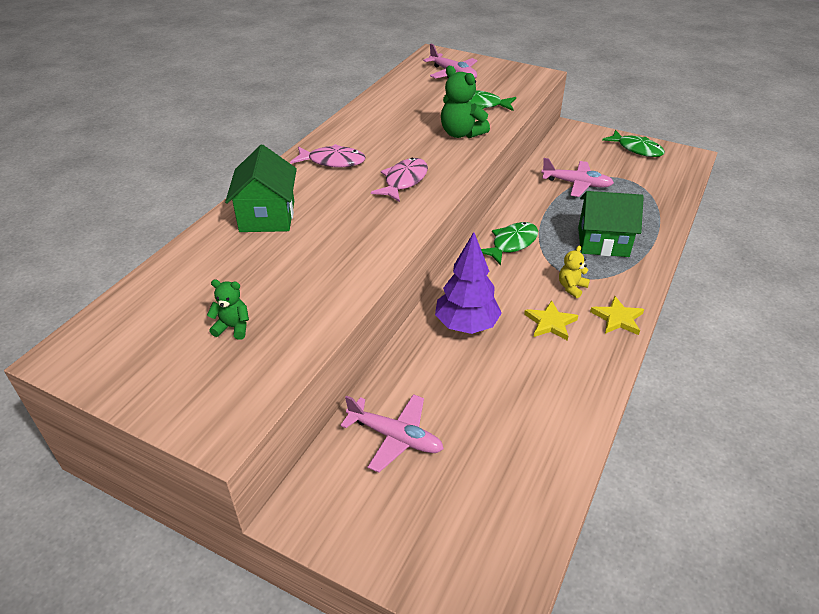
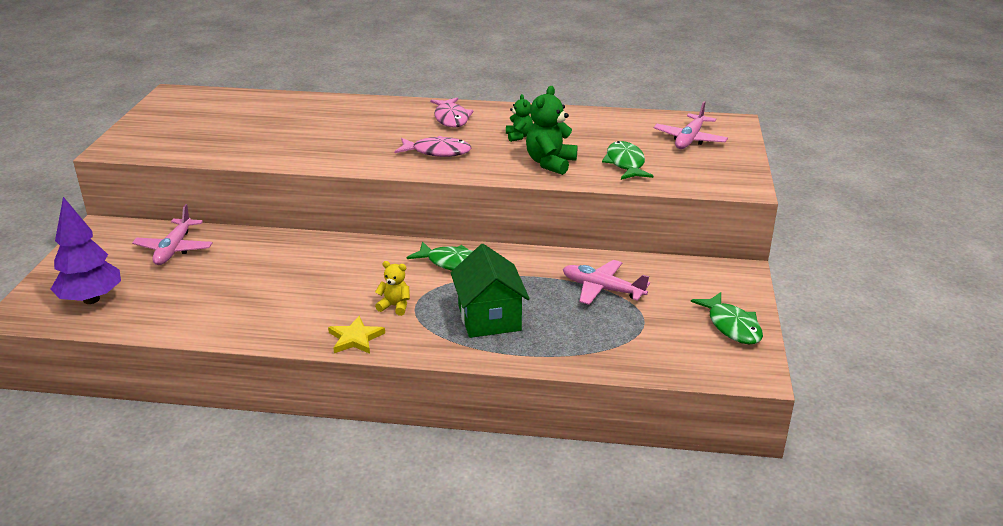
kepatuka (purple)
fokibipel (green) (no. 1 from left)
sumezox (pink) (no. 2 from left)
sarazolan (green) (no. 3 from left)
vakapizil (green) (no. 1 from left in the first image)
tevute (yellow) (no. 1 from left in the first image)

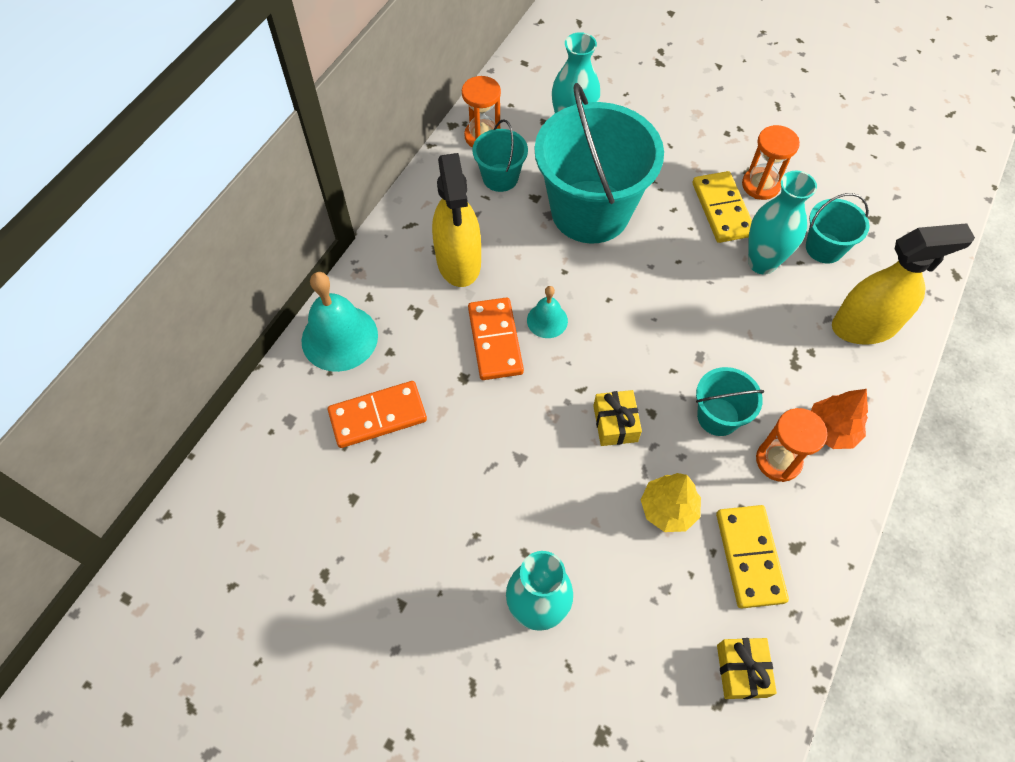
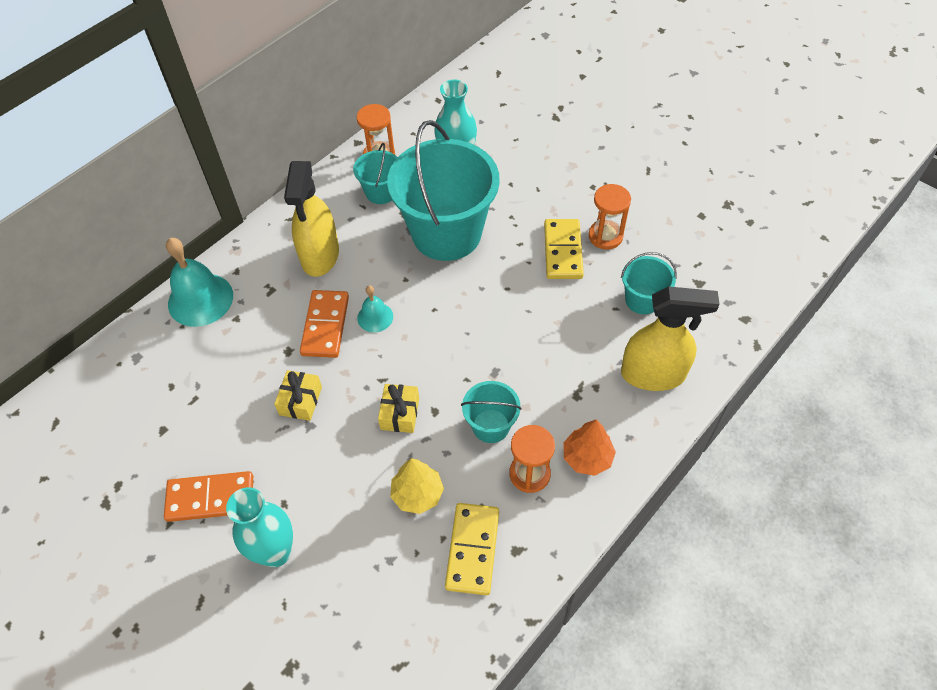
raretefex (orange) (no. 1 from left)
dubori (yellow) (no. 1 from left)
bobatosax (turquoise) (no. 3 from left in the first image)

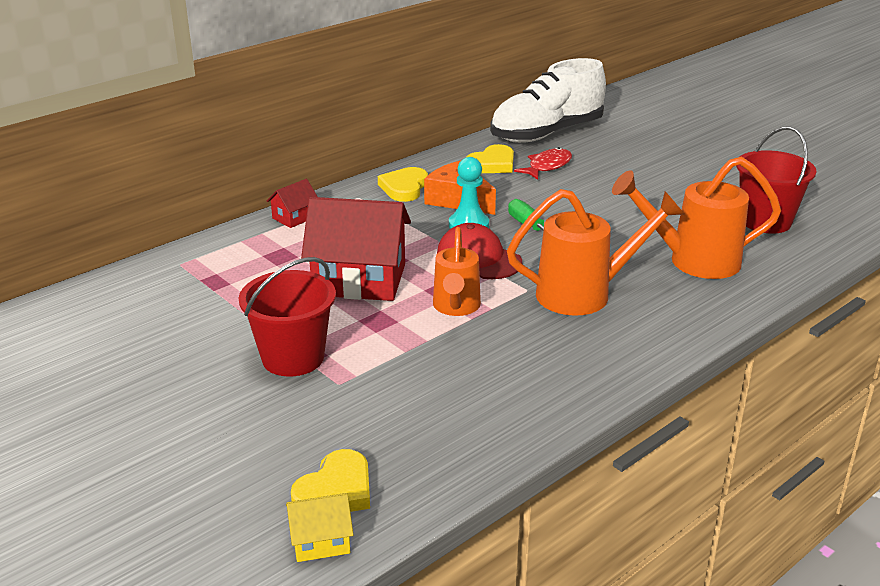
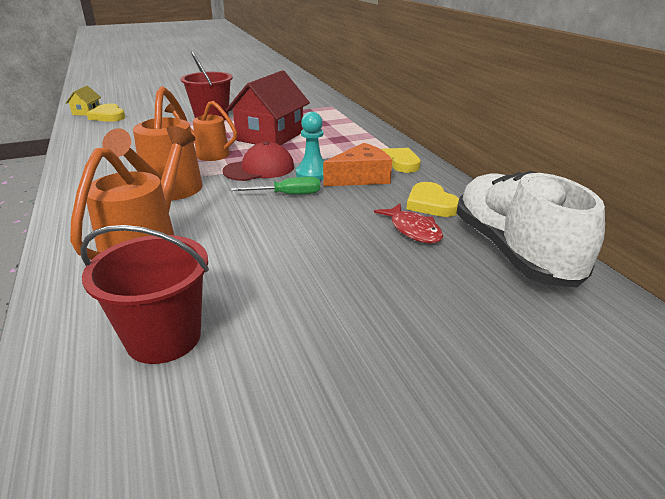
vakapizil (red) (no. 1 from left in the first image)

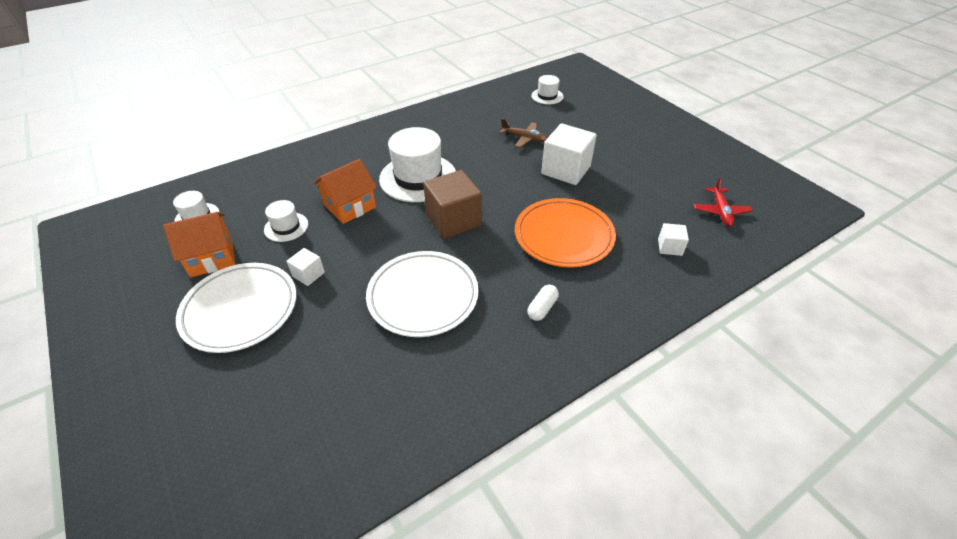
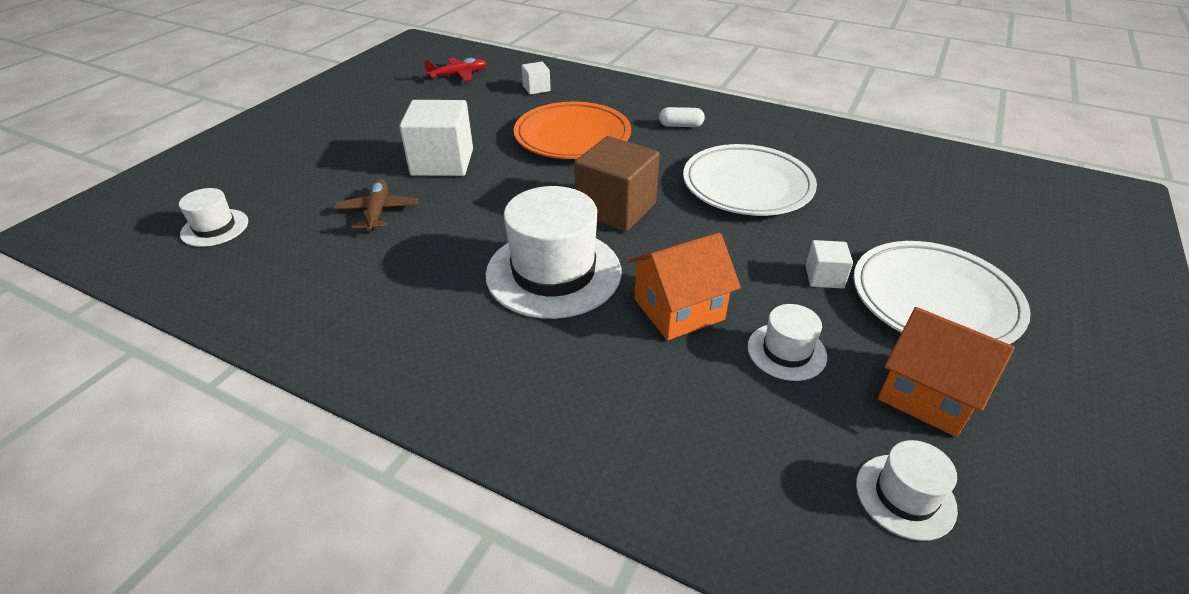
vakapizil (orange) (no. 1 from left)

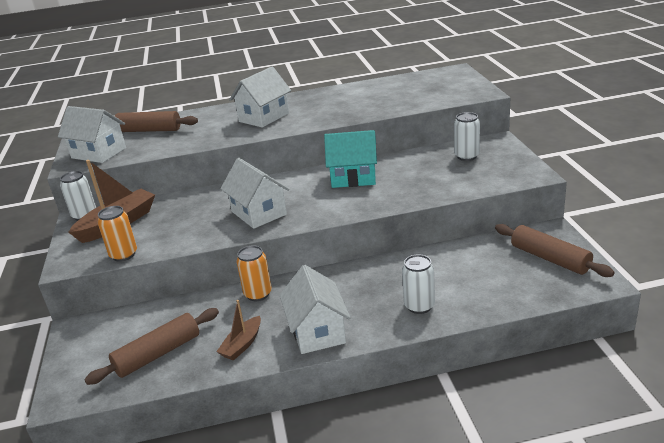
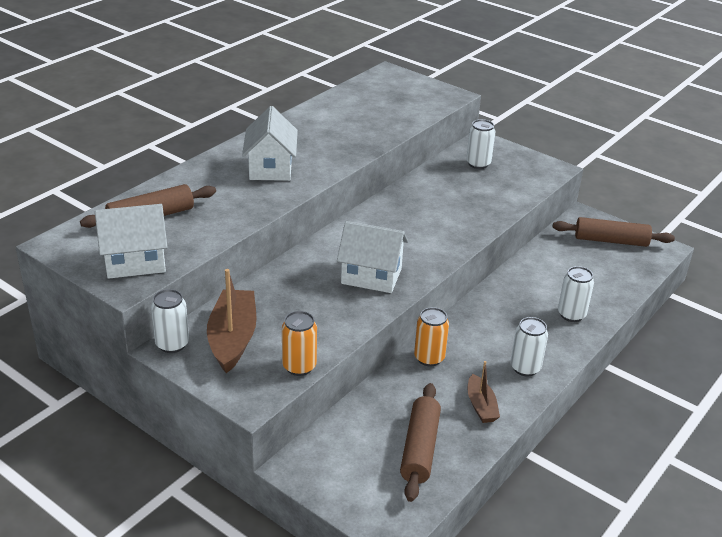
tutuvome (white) (no. 3 from left)
vakapizil (turquoise)

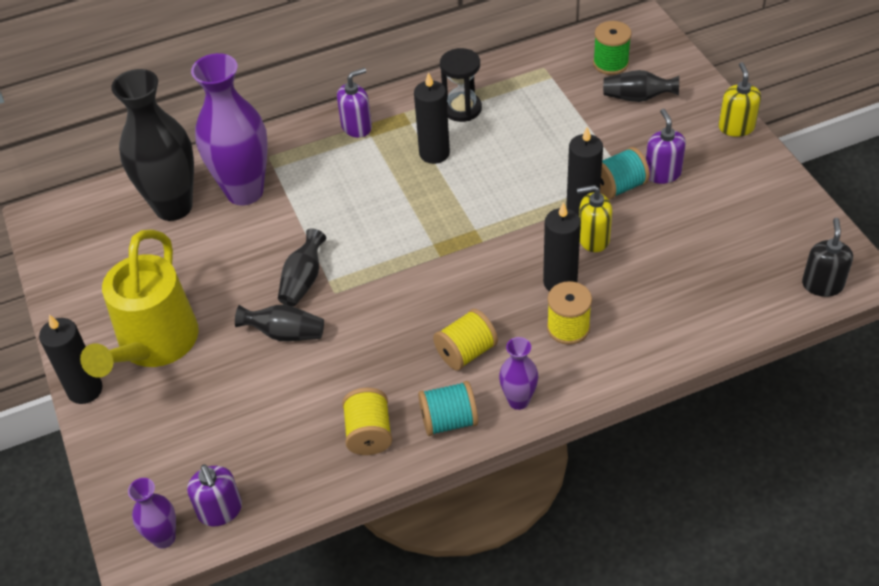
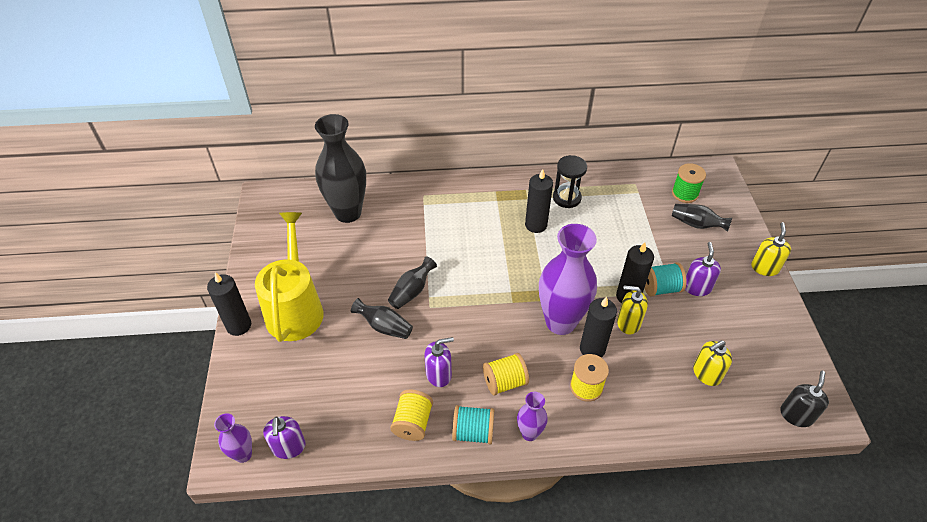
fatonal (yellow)
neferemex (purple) (no. 2 from left)
bobatosax (purple) (no. 3 from left)
neferemex (yellow) (no. 2 from left)

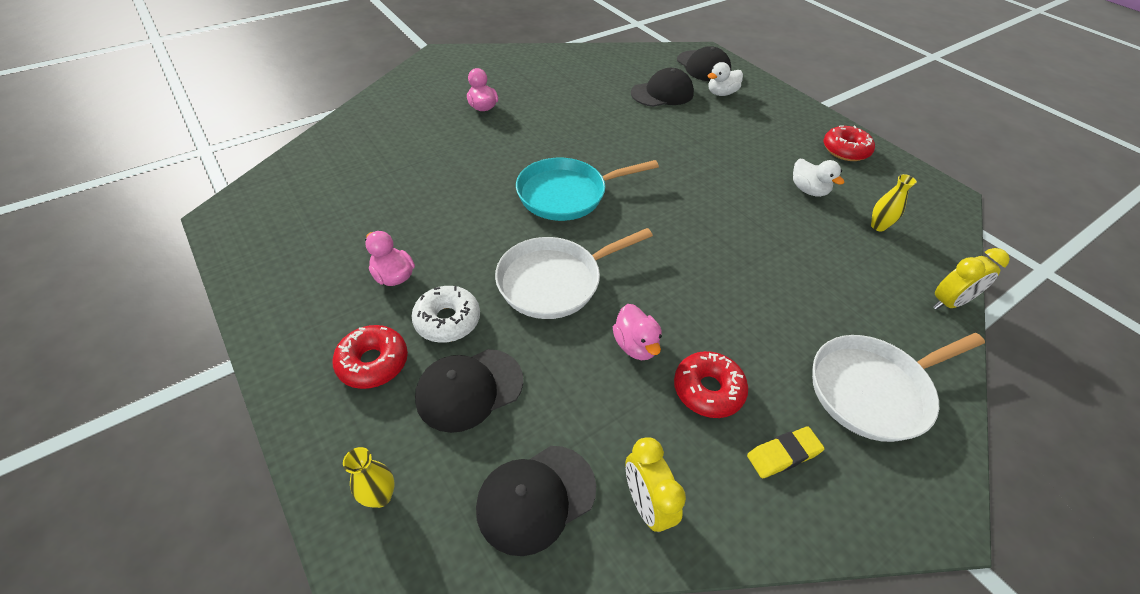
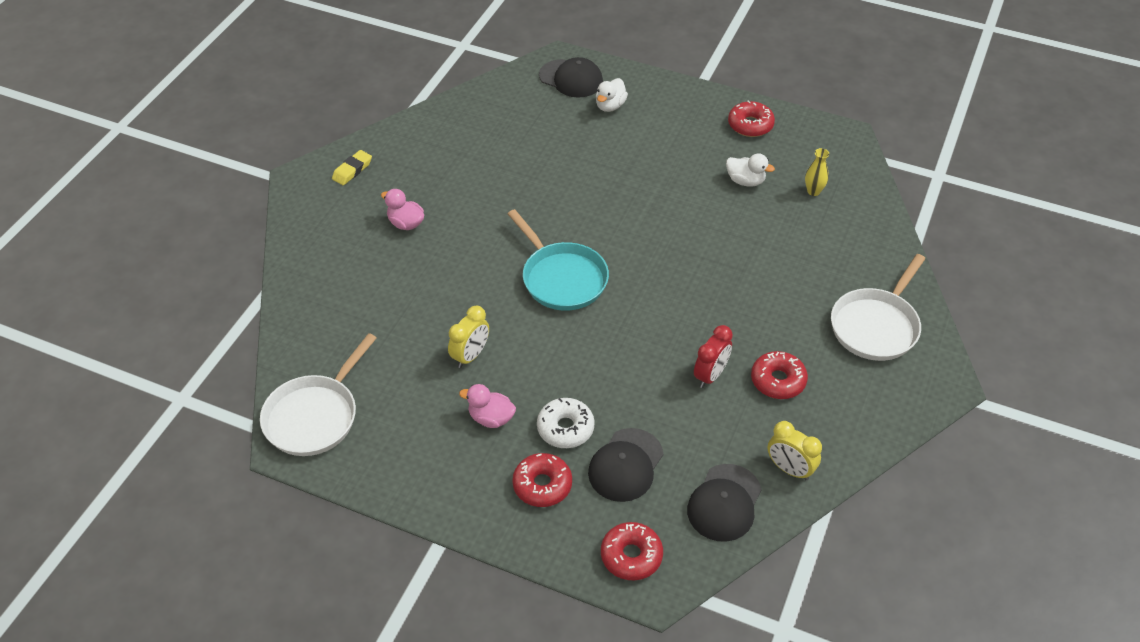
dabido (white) (no. 1 from left)
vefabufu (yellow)
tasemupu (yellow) (no. 1 from left)
dabido (turquoise)
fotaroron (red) (no. 2 from left)
tasemupu (red)
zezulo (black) (no. 3 from left in the first image)

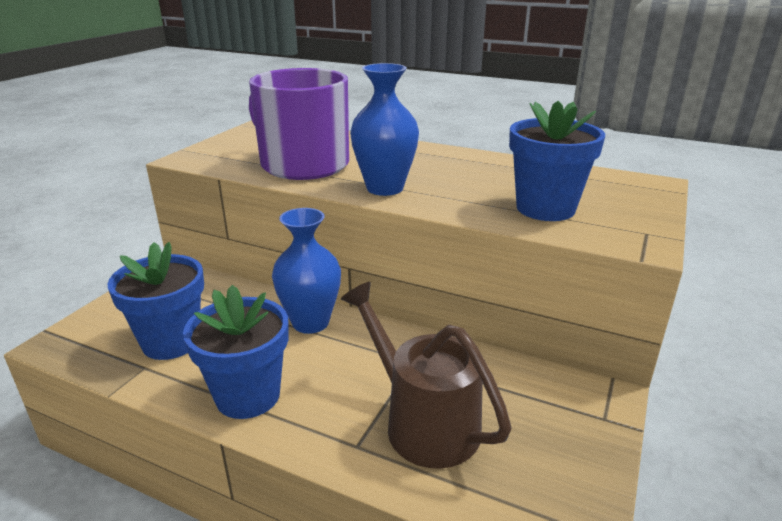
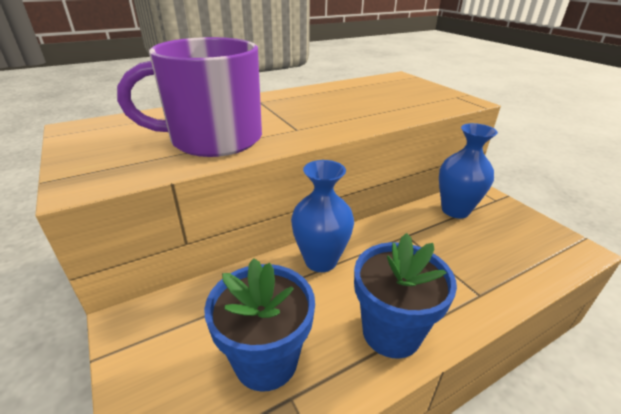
bobatosax (blue) (no. 2 from left)
fatonal (brown)
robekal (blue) (no. 3 from left in the first image)

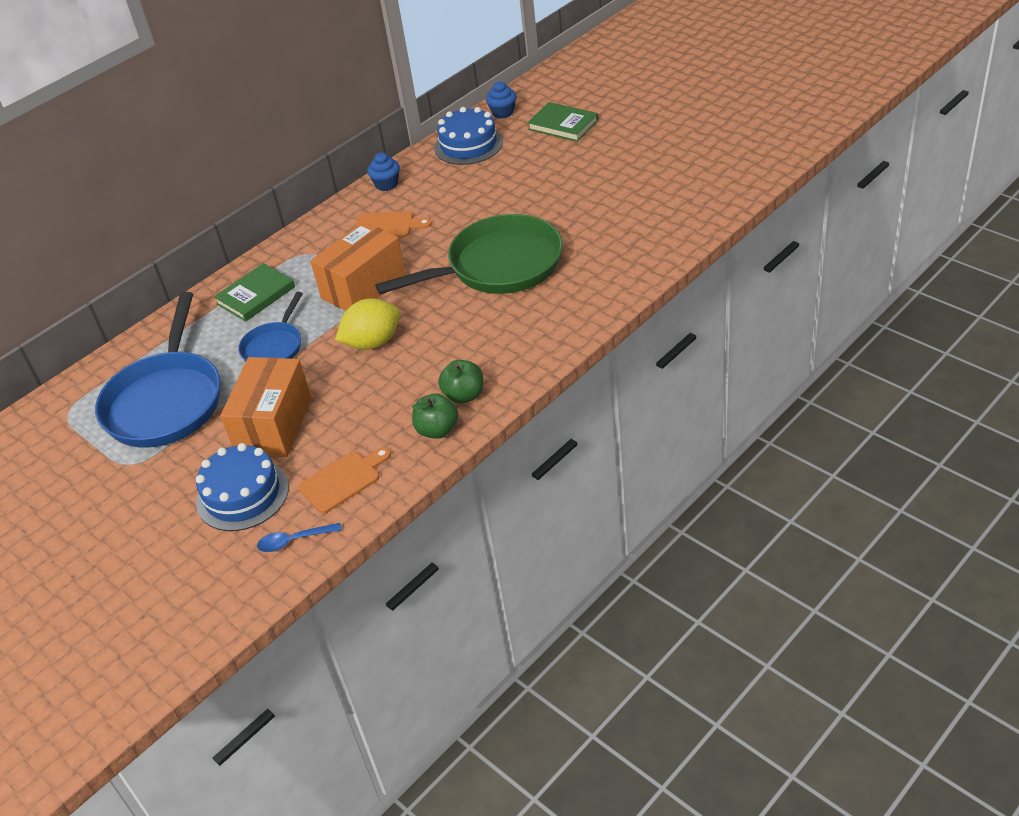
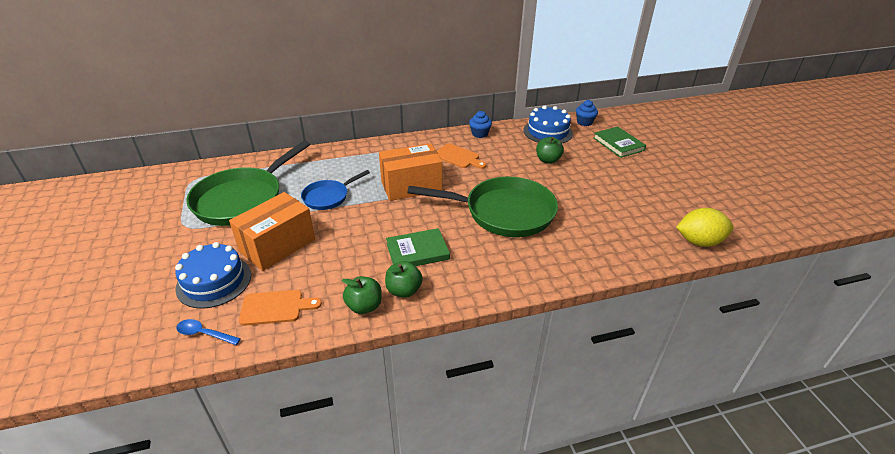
dabido (green) (no. 1 from left)
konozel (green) (no. 1 from left)
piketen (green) (no. 3 from left)
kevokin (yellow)

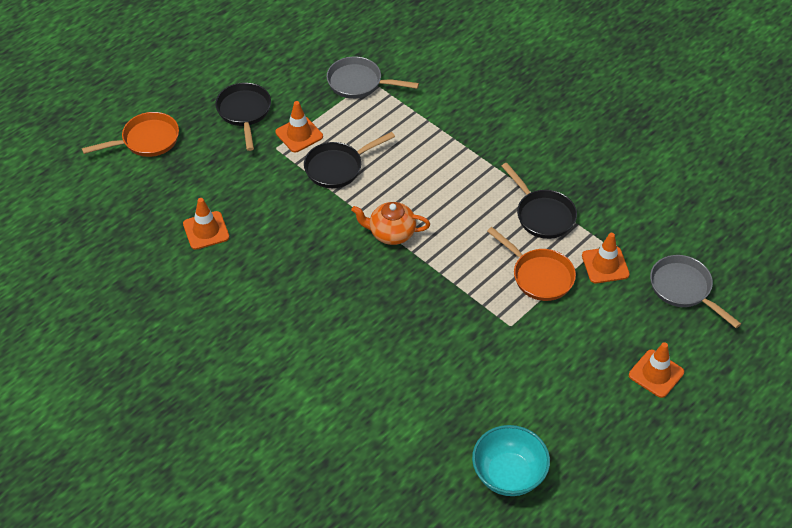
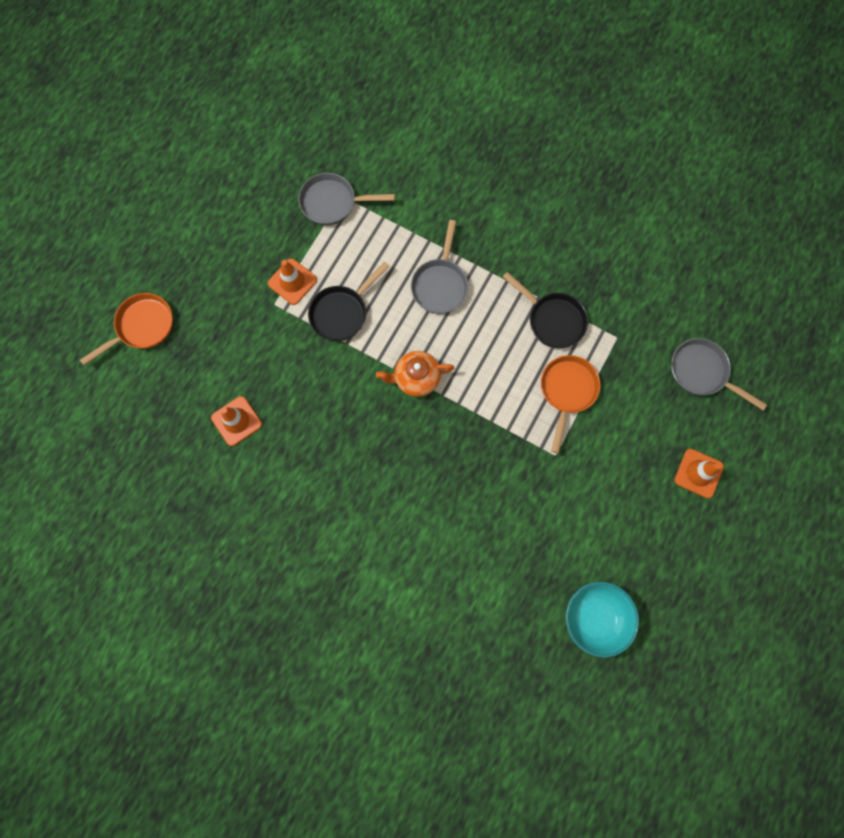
dabido (grey) (no. 2 from left)
dabido (orange) (no. 2 from left)
dabido (black) (no. 1 from left in the first image)
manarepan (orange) (no. 3 from left in the first image)

